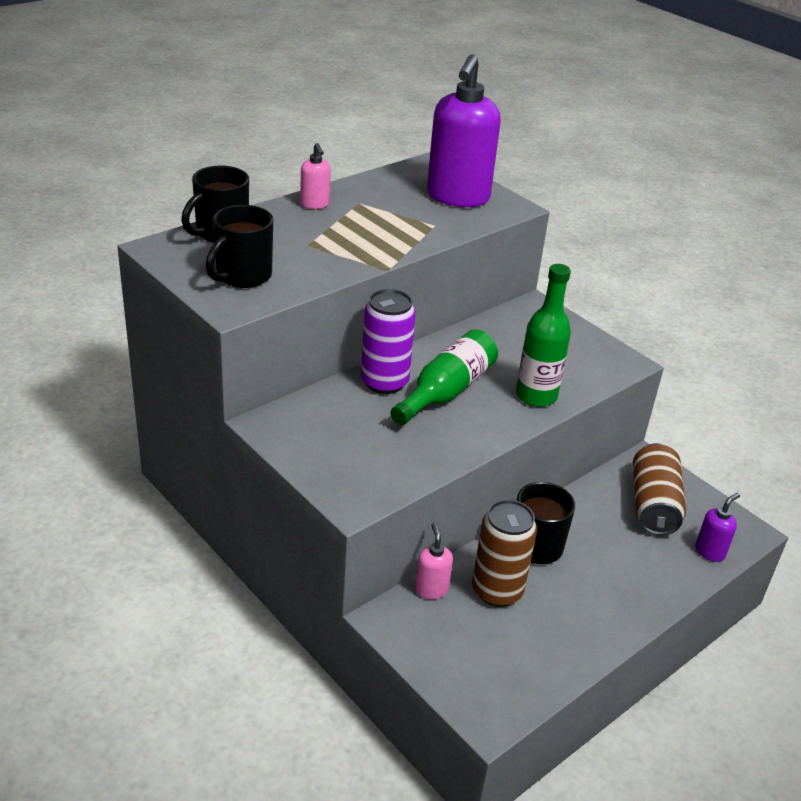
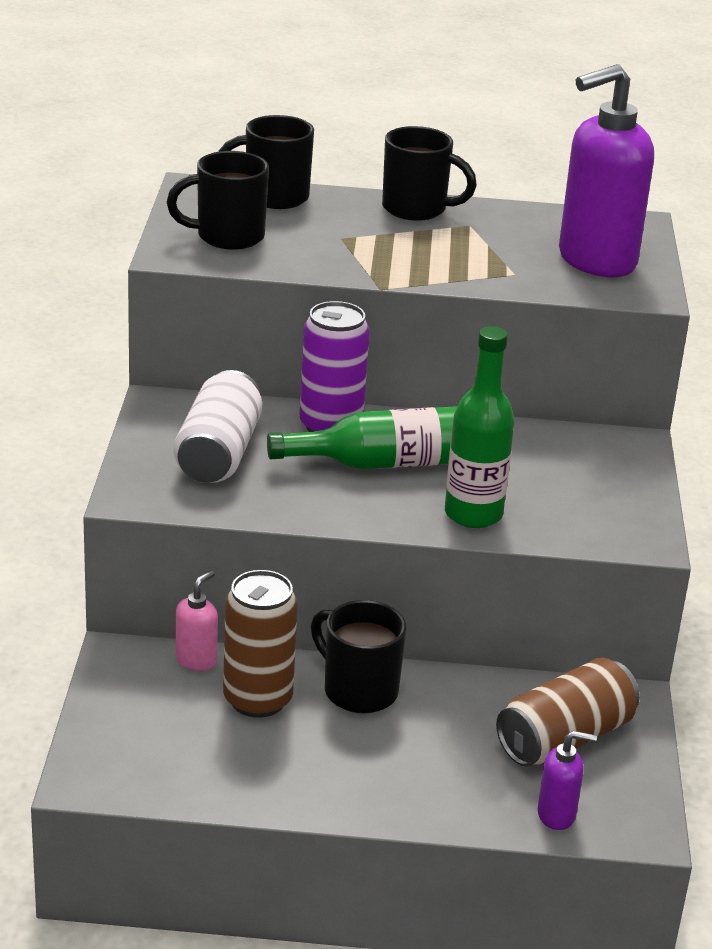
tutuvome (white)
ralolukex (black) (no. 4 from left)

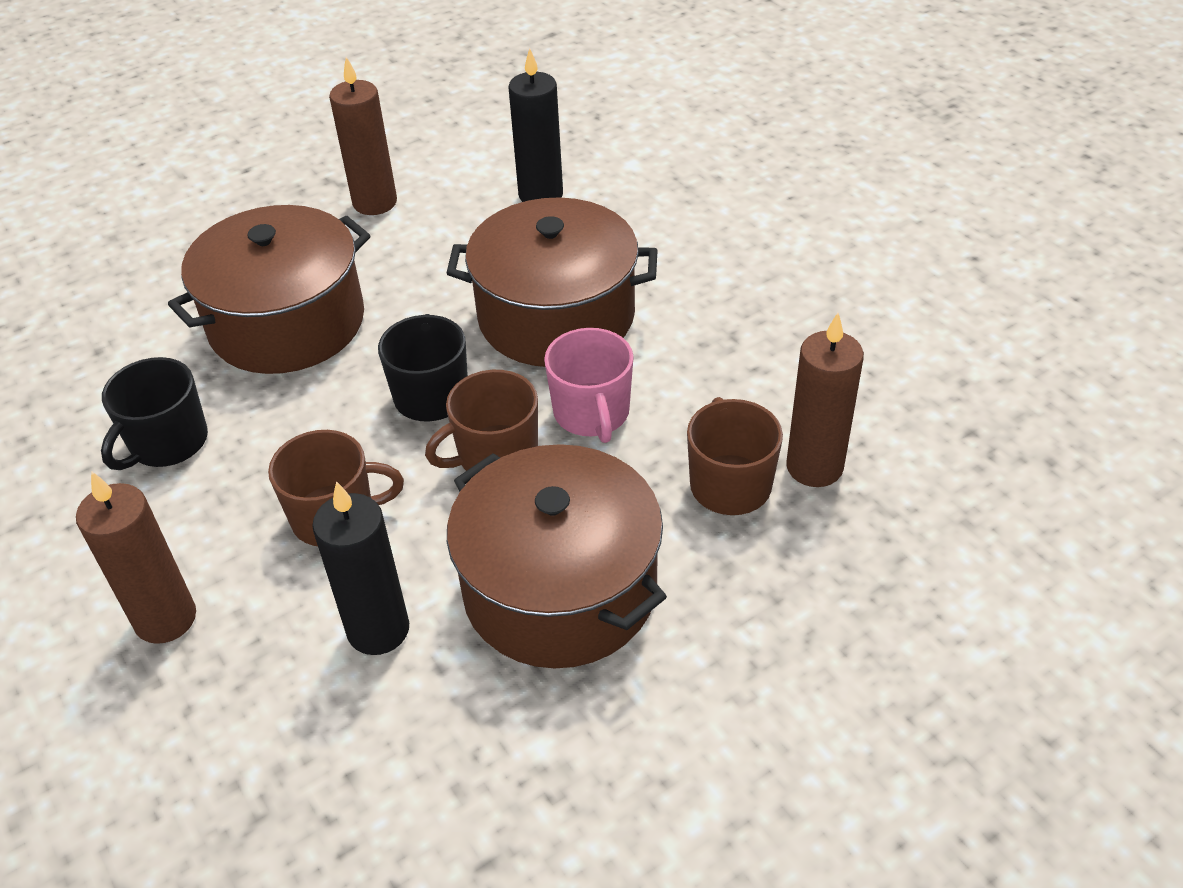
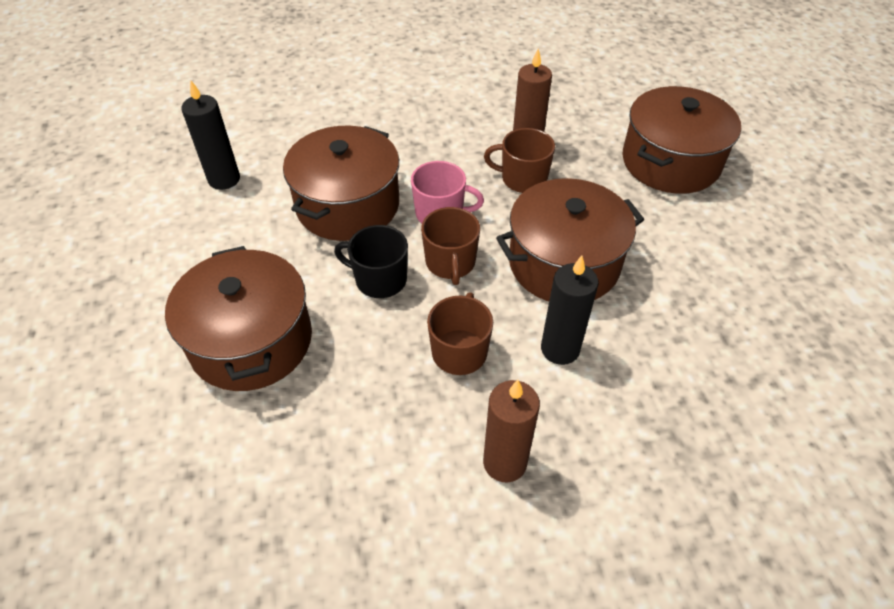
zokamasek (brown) (no. 4 from left)
ralolukex (black) (no. 1 from left in the first image)
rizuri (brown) (no. 2 from left in the first image)

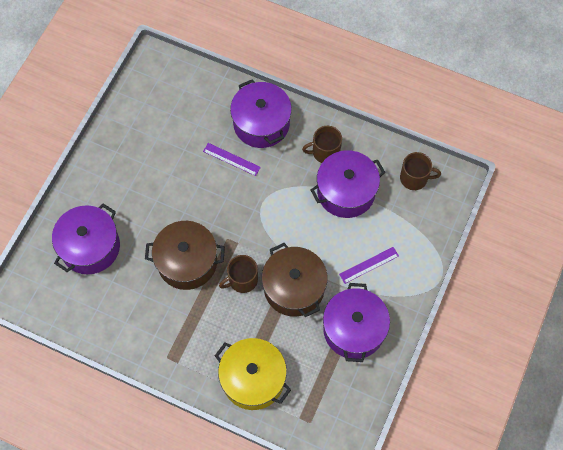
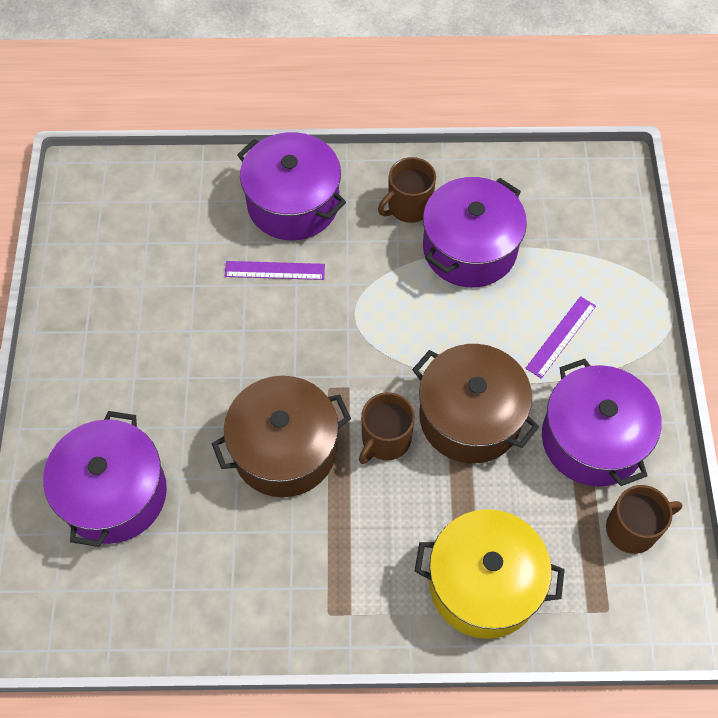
ralolukex (brown) (no. 3 from left)

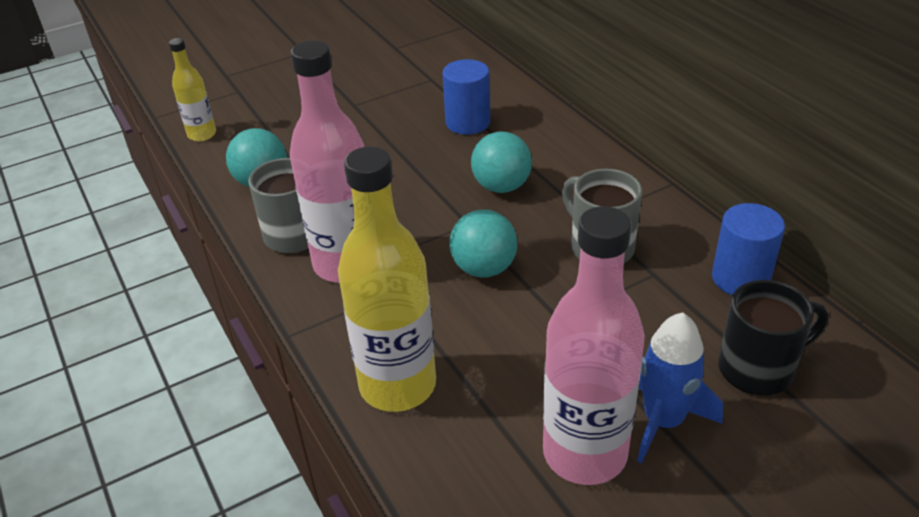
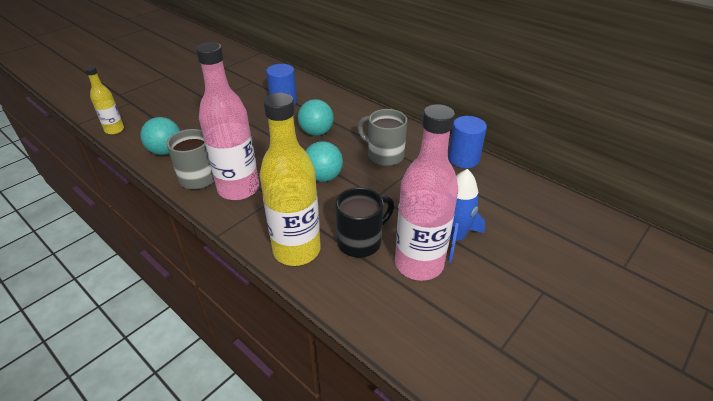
ralolukex (black)

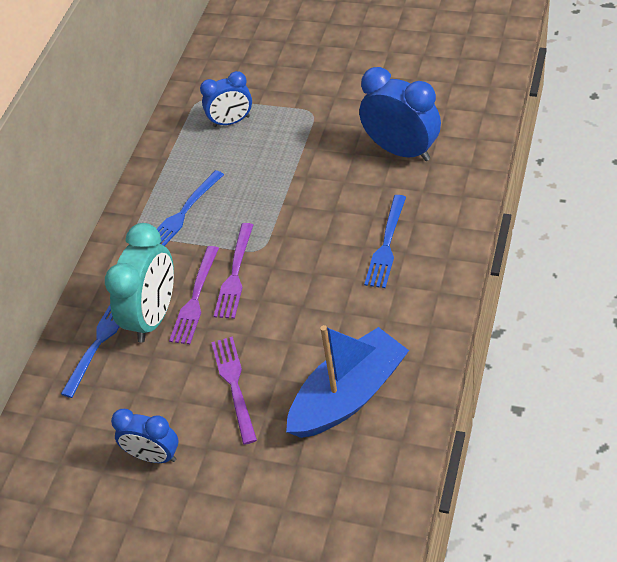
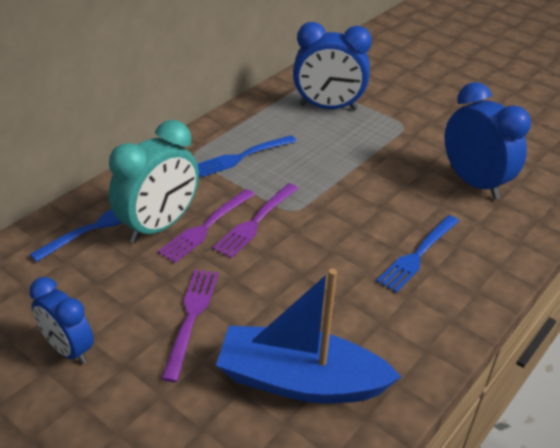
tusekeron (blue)
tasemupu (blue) (no. 2 from left)

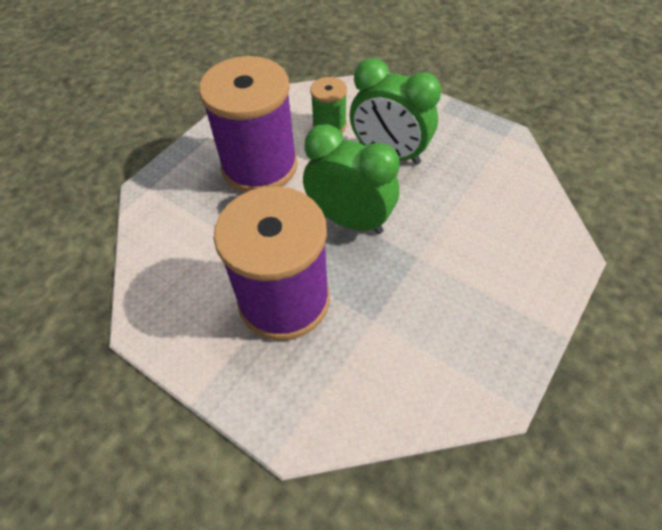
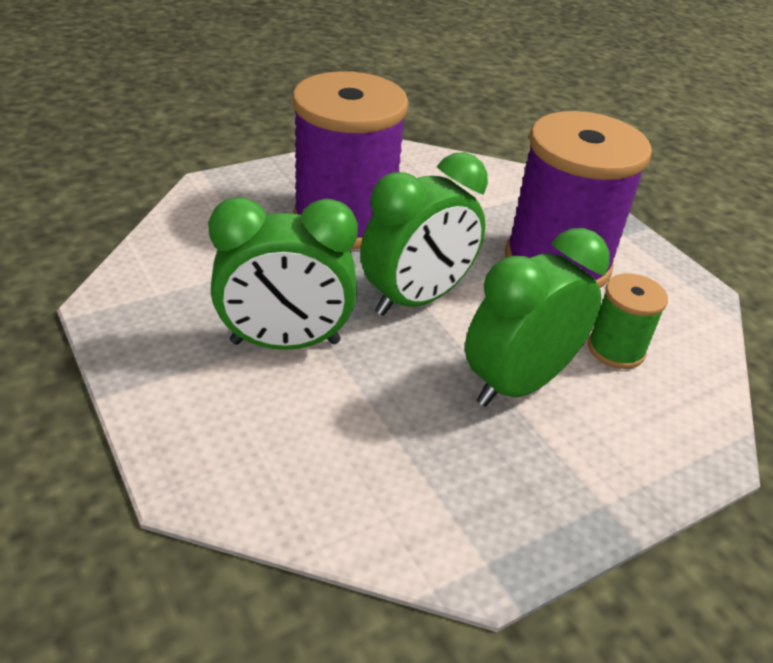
tasemupu (green) (no. 1 from left)

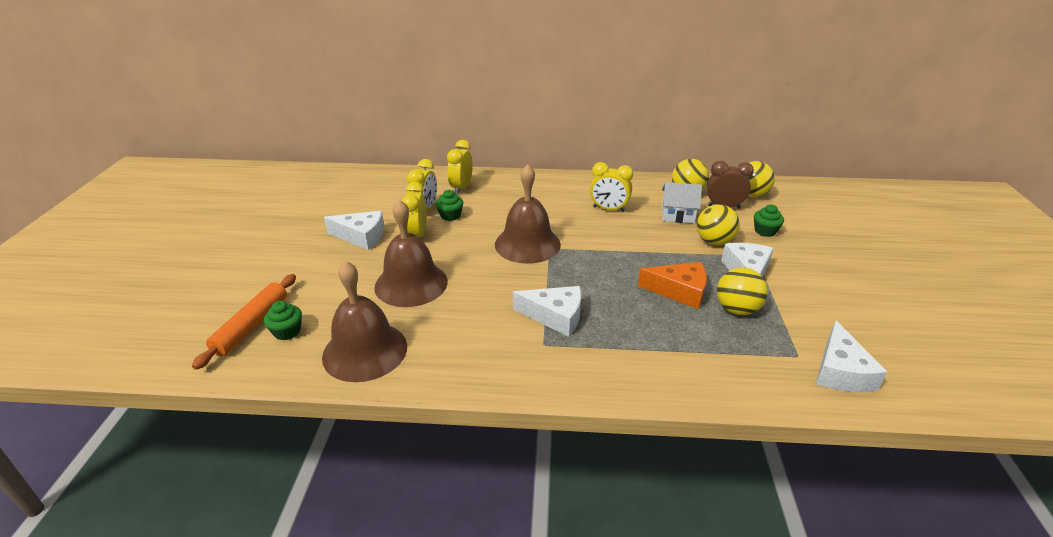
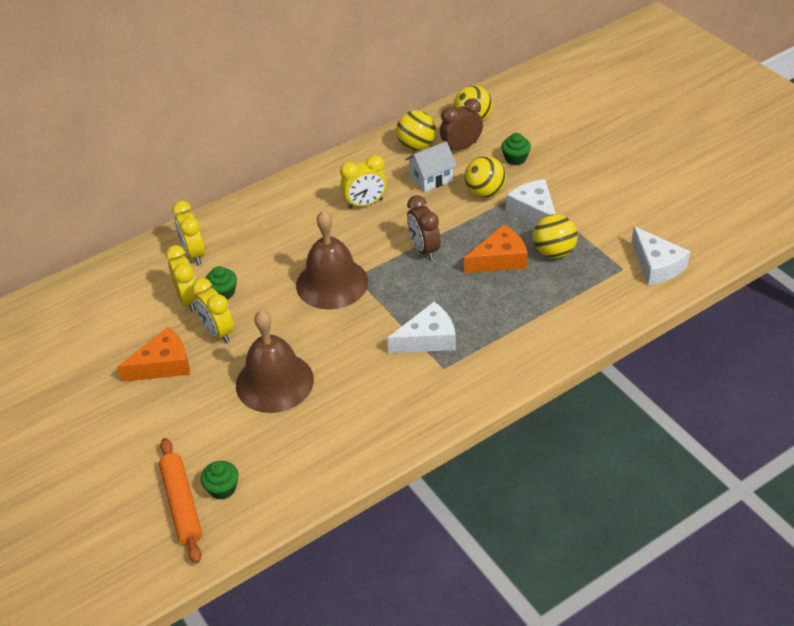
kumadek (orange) (no. 1 from left)
tasemupu (brown) (no. 1 from left)
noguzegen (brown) (no. 1 from left in the first image)

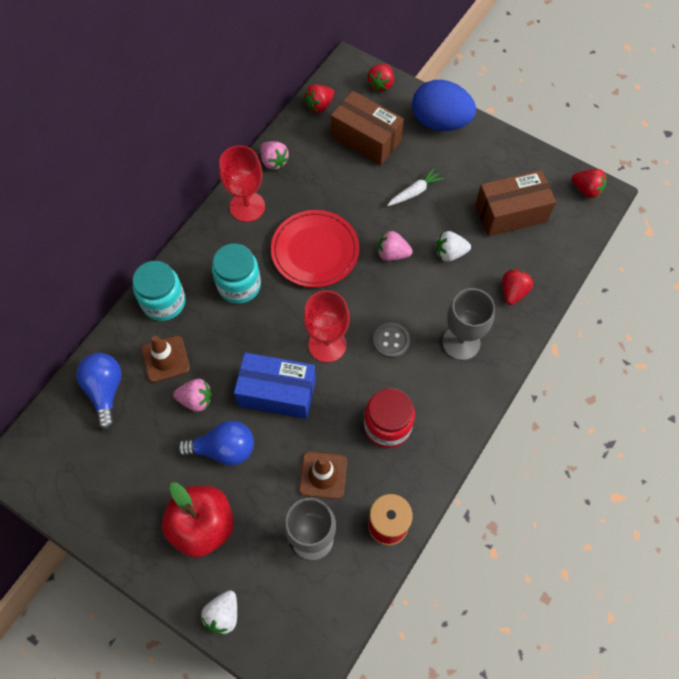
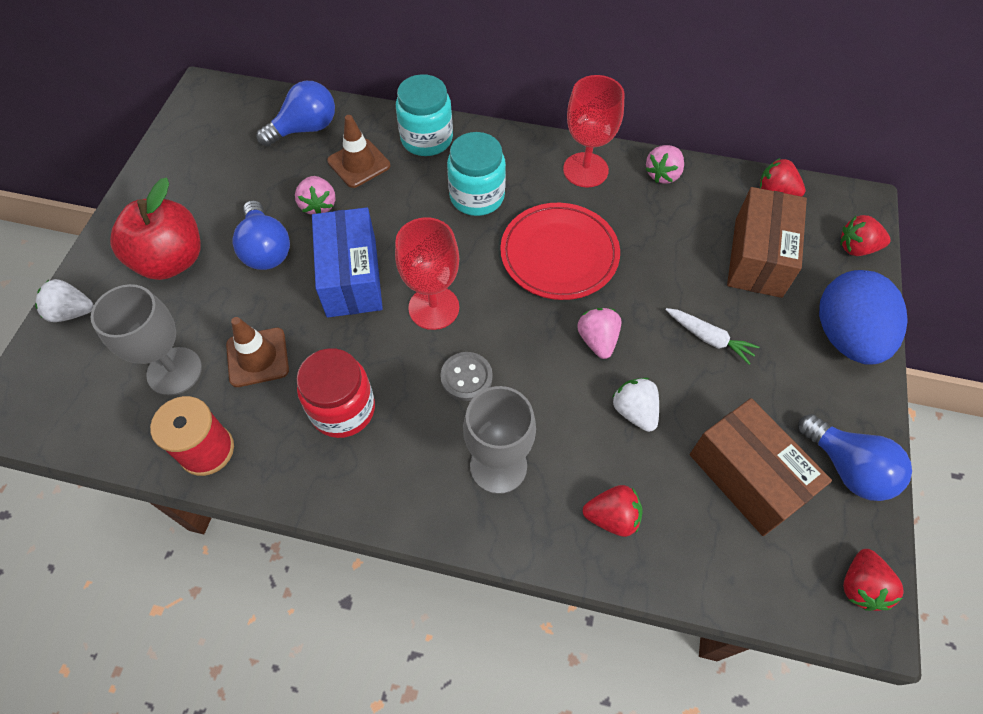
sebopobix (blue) (no. 3 from left)

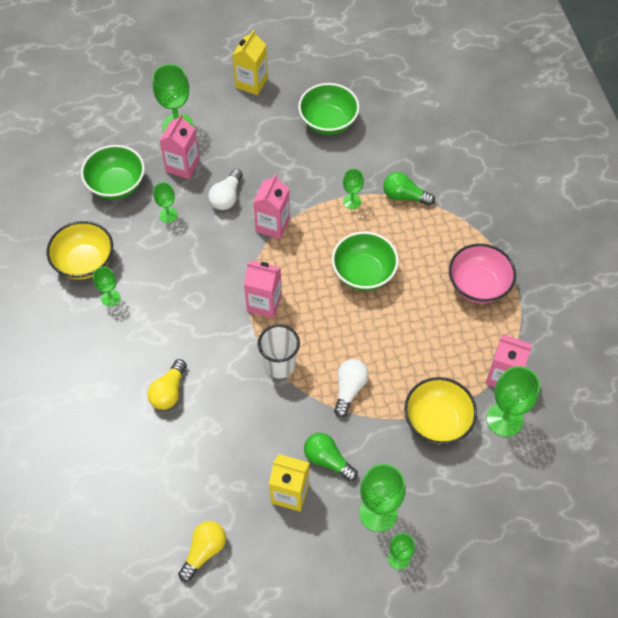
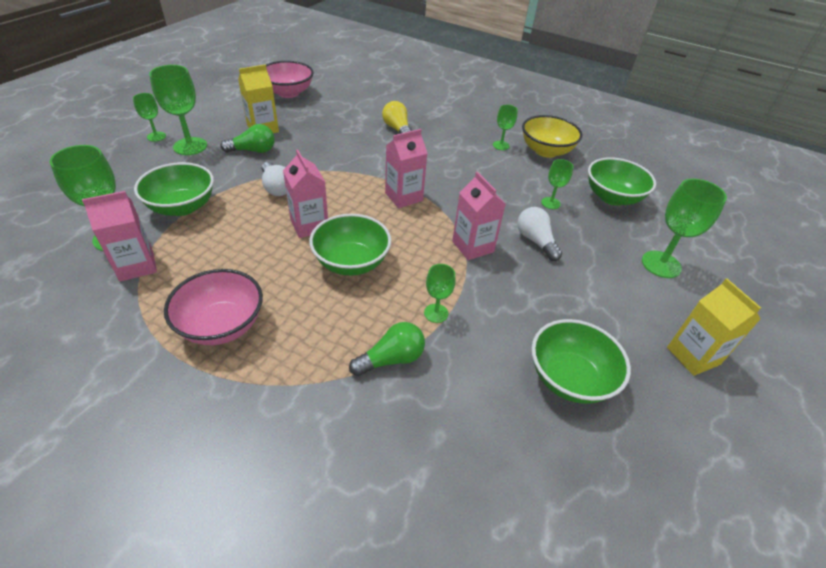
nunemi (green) (no. 1 from left)
nunemi (pink) (no. 2 from left)
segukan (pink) (no. 2 from left)
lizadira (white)

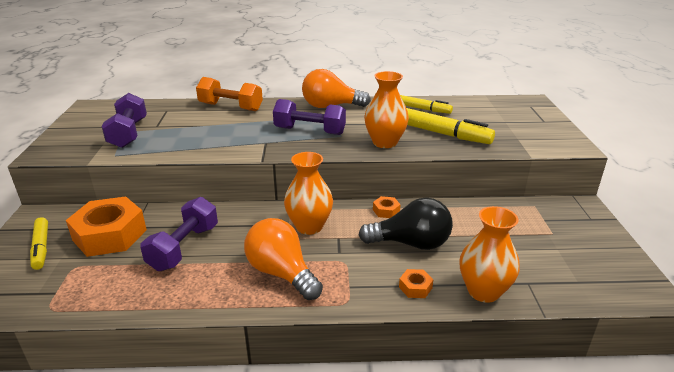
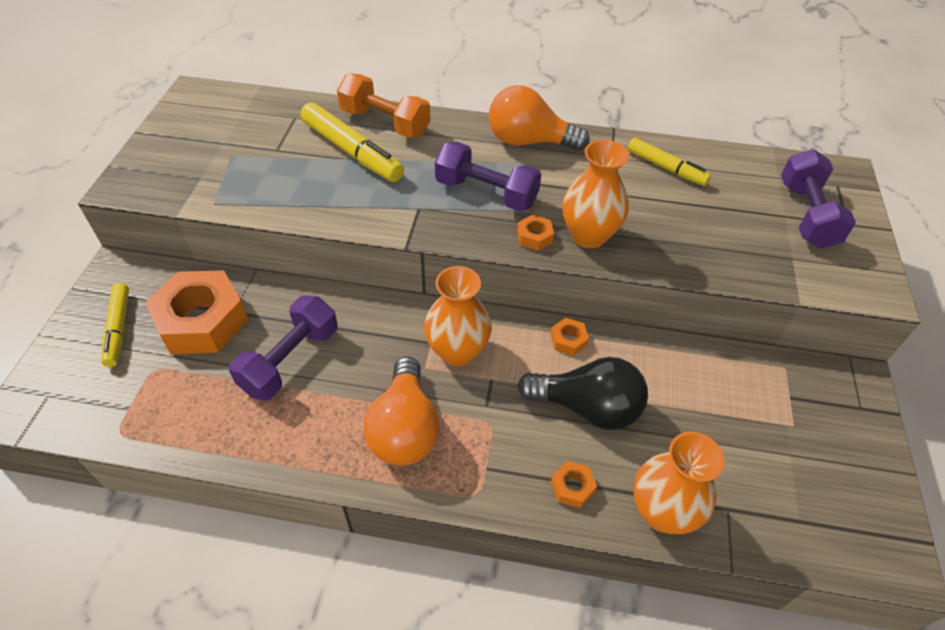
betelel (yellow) (no. 2 from left)
sebopobix (orange) (no. 1 from left)
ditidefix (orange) (no. 2 from left)
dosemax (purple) (no. 3 from left)

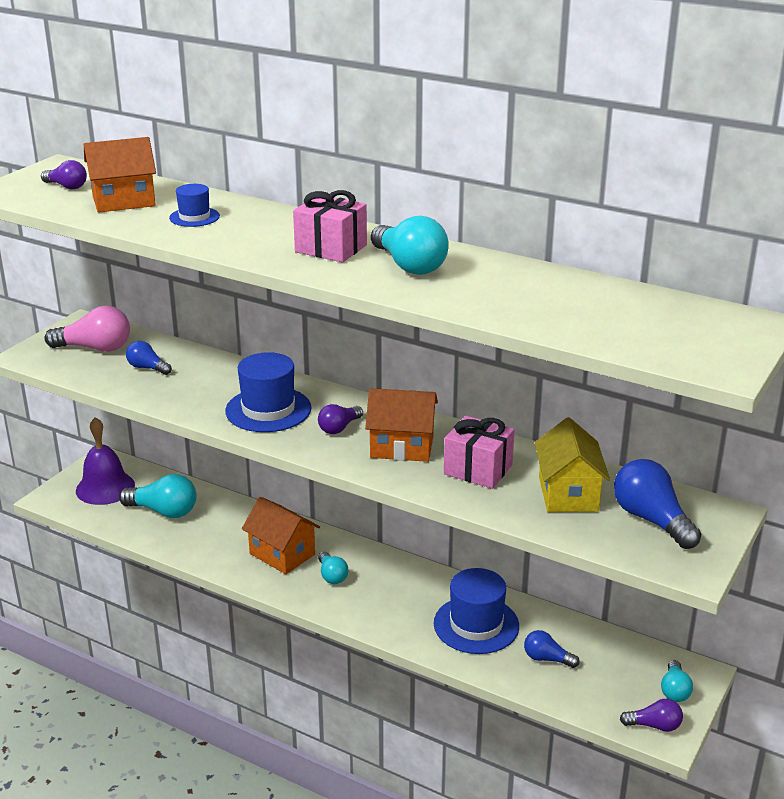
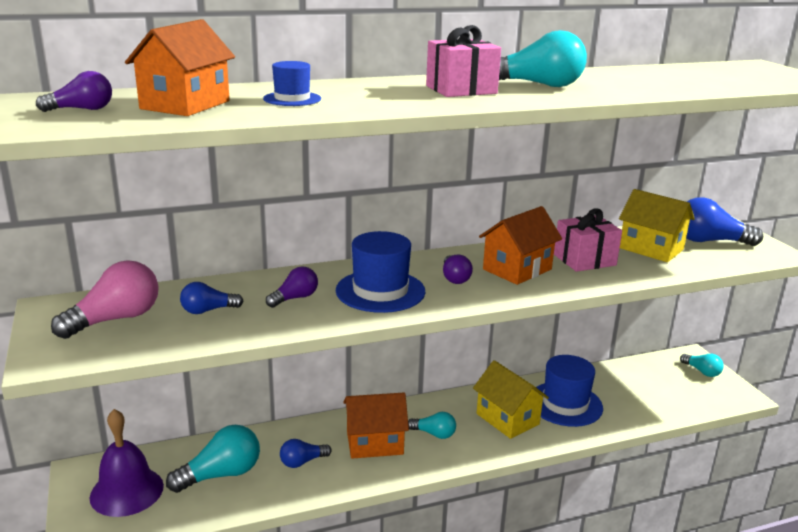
sebopobix (purple) (no. 2 from left)
sebopobix (blue) (no. 2 from left)
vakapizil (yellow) (no. 1 from left)

